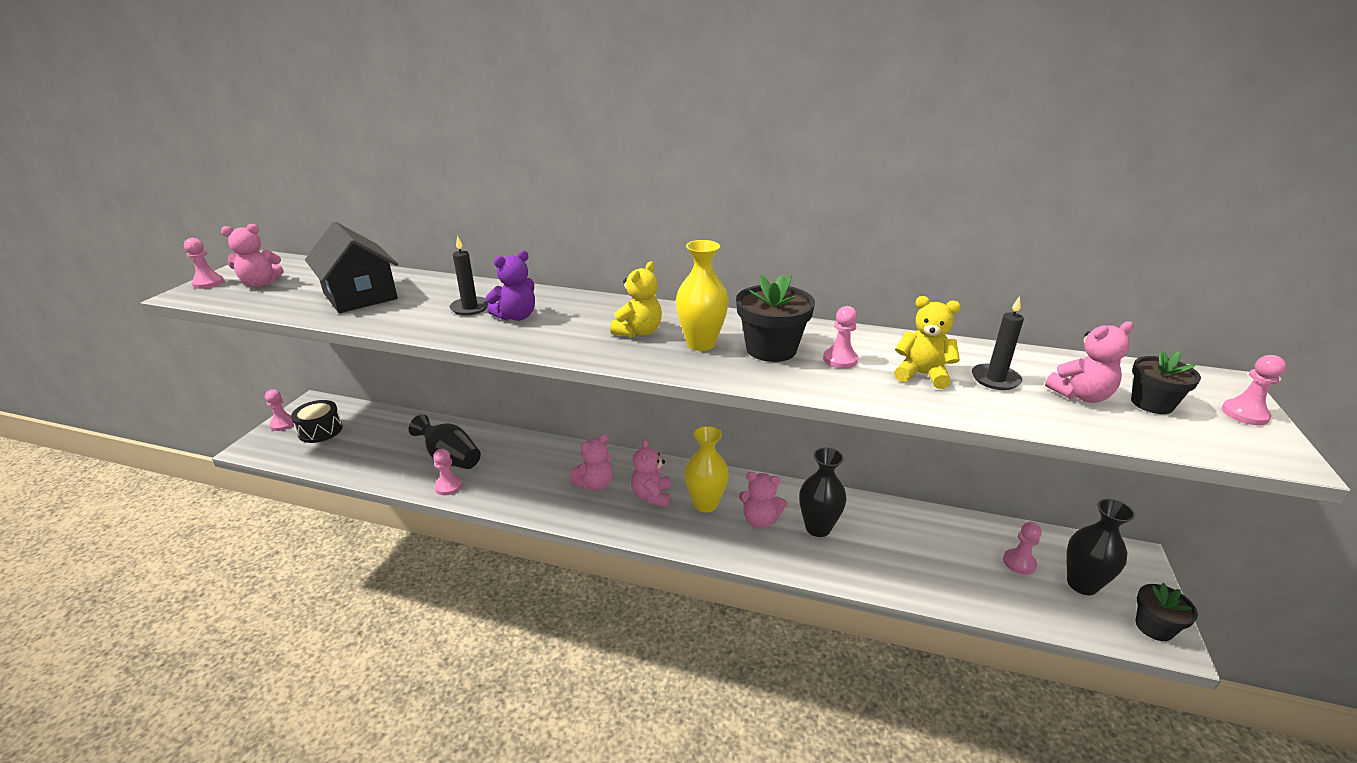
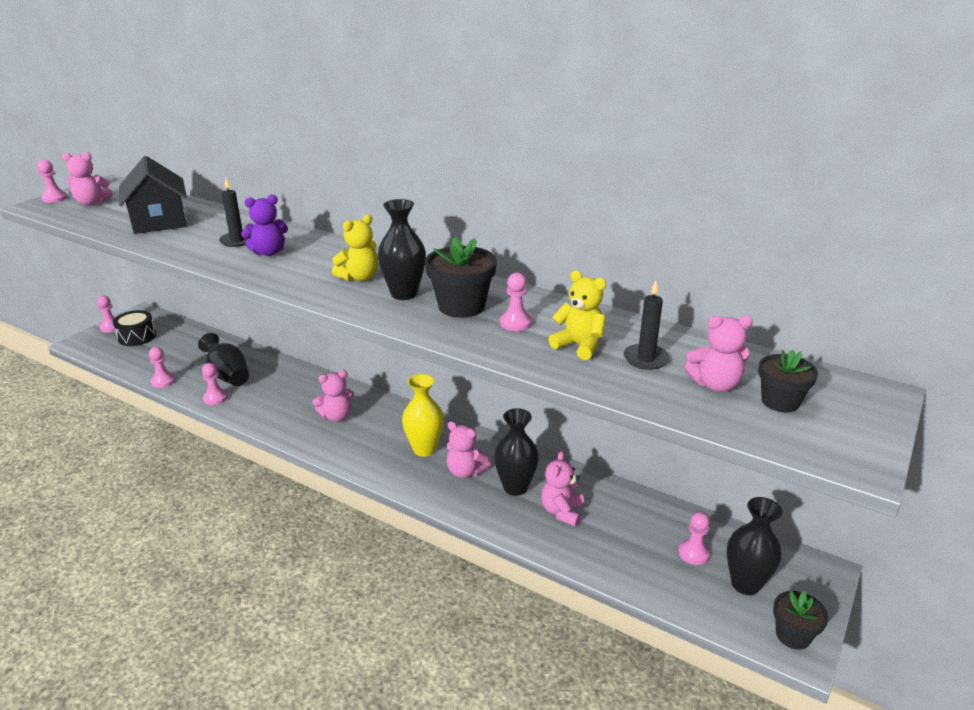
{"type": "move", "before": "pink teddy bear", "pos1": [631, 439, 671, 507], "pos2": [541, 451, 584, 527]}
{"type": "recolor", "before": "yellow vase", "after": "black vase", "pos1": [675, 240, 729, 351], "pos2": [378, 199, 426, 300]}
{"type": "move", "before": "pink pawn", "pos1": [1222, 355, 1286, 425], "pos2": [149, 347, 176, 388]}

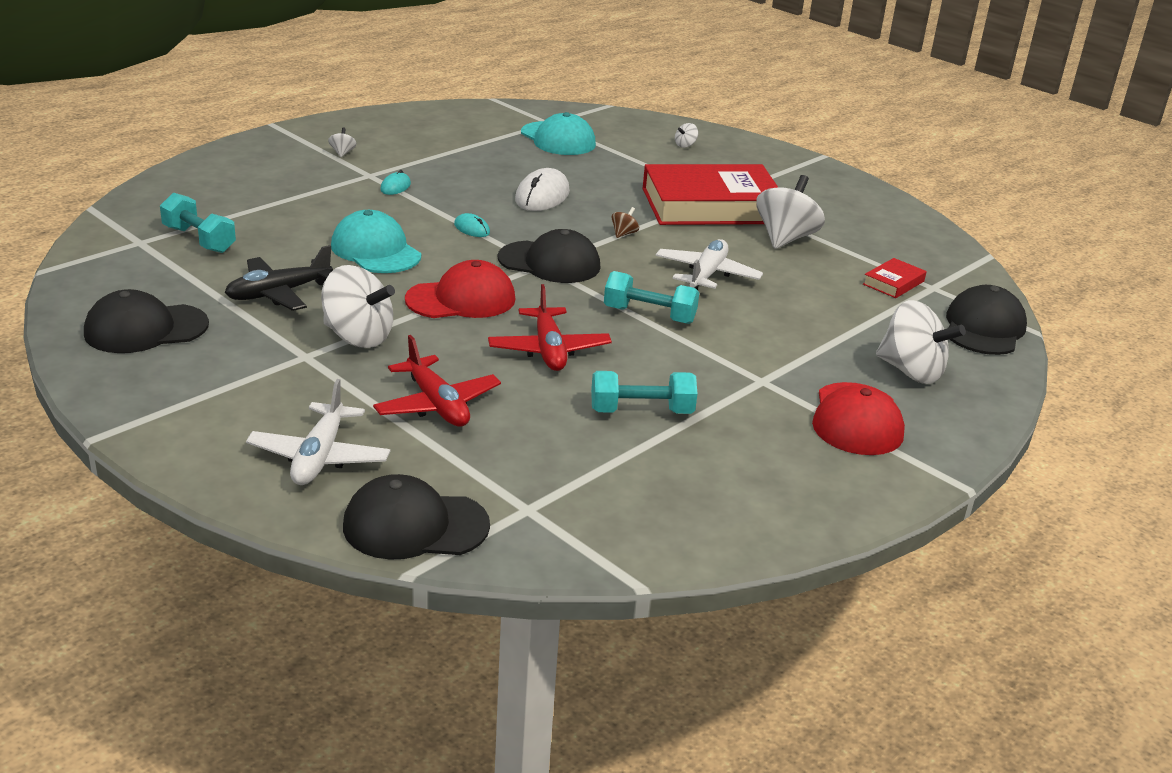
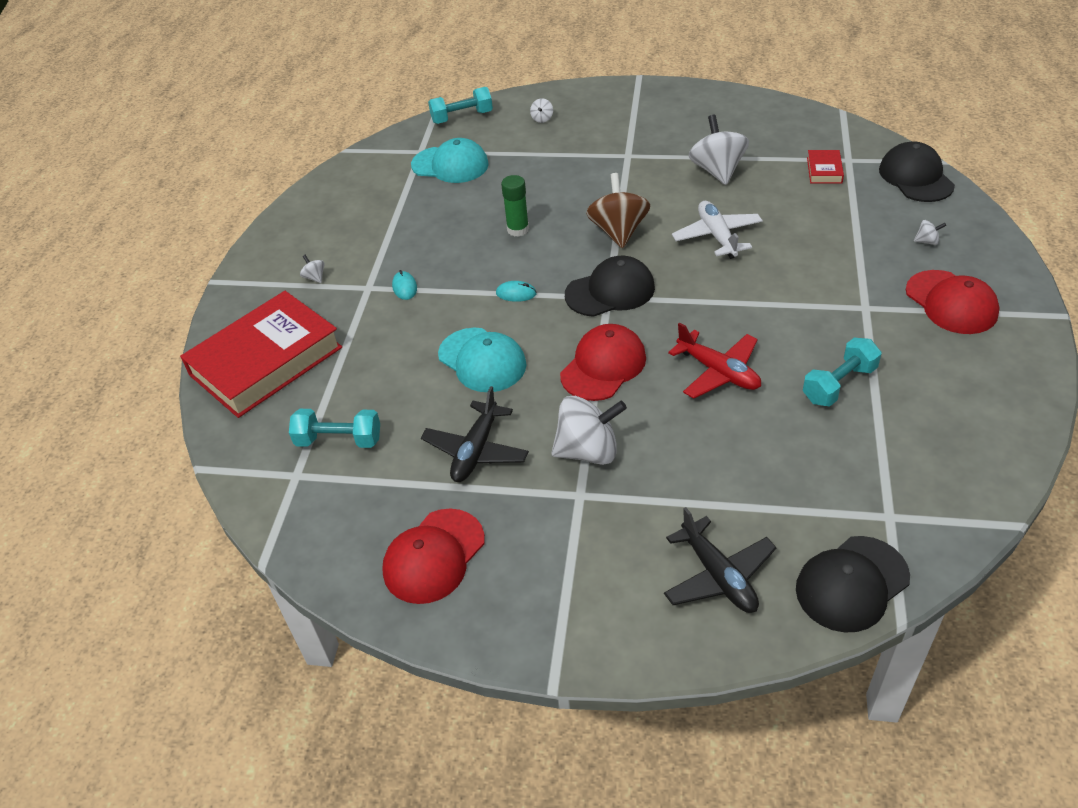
{"type": "recolor", "before": "black cap", "after": "red cap", "pos1": [84, 289, 209, 353], "pos2": [382, 508, 485, 604]}
{"type": "recolor", "before": "white plane", "after": "black plane", "pos1": [246, 379, 390, 485], "pos2": [664, 507, 777, 613]}
{"type": "rotate", "before": "turquoise cap", "pos1": [331, 210, 421, 273], "pos2": [438, 328, 526, 392], "turn": -150}
{"type": "delete", "before": "red plane", "pos1": [373, 335, 501, 427]}
{"type": "replace", "before": "white mouse", "after": "green glue stick", "pos1": [515, 168, 570, 211], "pos2": [501, 175, 529, 237]}
{"type": "move", "before": "turquoise dumbbell", "pos1": [604, 271, 699, 324], "pos2": [428, 87, 493, 124]}
{"type": "resize", "before": "brown spinning top", "pos1": [612, 207, 639, 238], "pos2": [586, 173, 650, 248], "scale": 2.35}
{"type": "move", "before": "red book", "pos1": [643, 164, 778, 225], "pos2": [180, 291, 342, 418]}
{"type": "resize", "before": "white spinning top", "pos1": [876, 300, 966, 384], "pos2": [914, 220, 946, 245], "scale": 0.42}

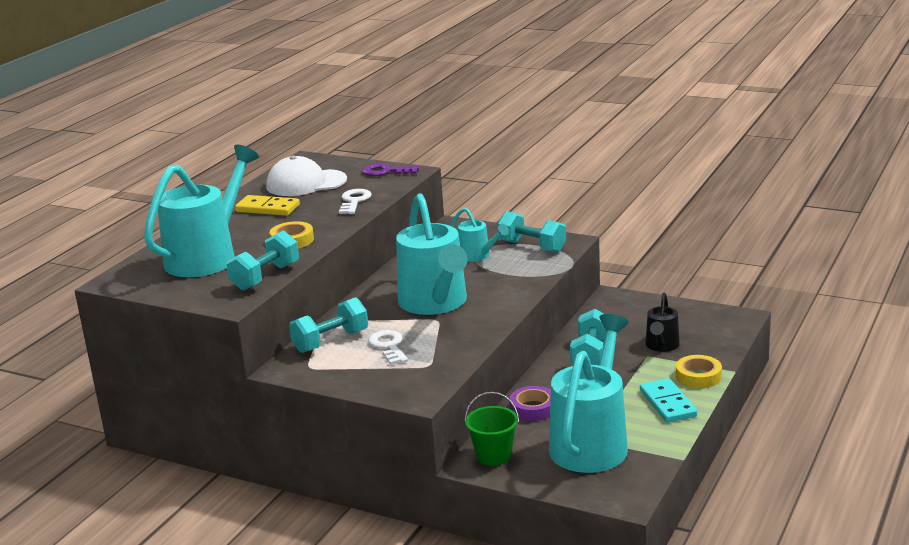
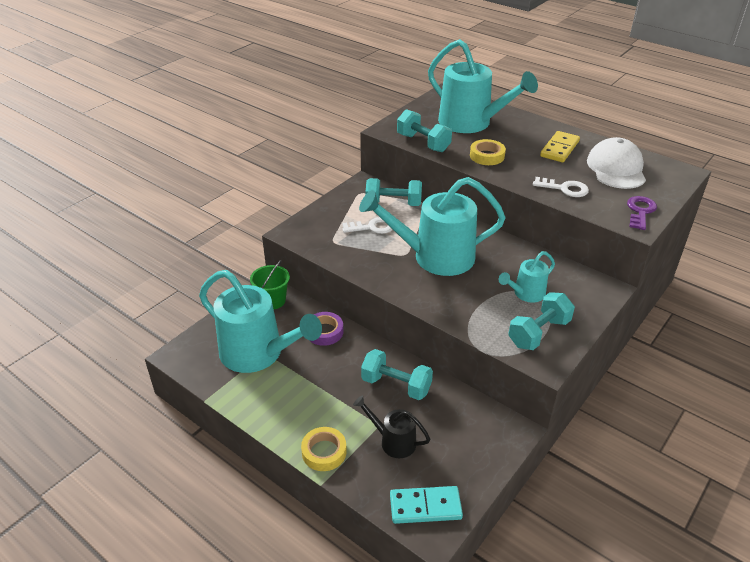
{"type": "rotate", "before": "turquoise dumbbell", "pos1": [289, 297, 368, 353], "pos2": [366, 178, 422, 206], "turn": -60}
{"type": "move", "before": "turquoise domino", "pos1": [640, 378, 697, 423], "pos2": [390, 486, 463, 524]}

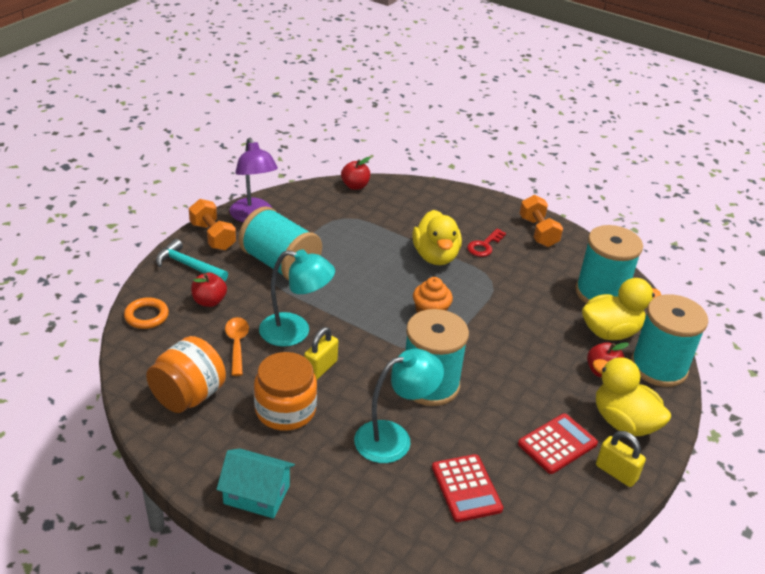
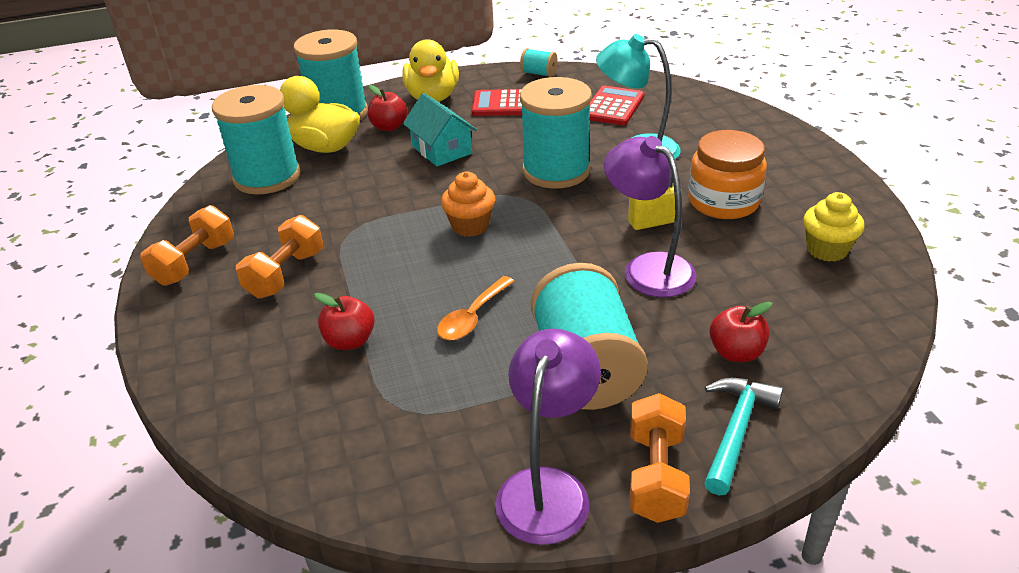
{"type": "delete", "before": "orange ring", "pos1": [124, 297, 169, 329]}
{"type": "replace", "before": "orange jar", "after": "yellow cupcake", "pos1": [146, 336, 226, 413], "pos2": [803, 192, 865, 262]}
{"type": "rotate", "before": "turquoise hammer", "pos1": [156, 239, 228, 282], "pos2": [704, 378, 783, 495], "turn": -135}
{"type": "move", "before": "turquoise house", "pos1": [217, 448, 295, 519], "pos2": [403, 93, 477, 166]}
{"type": "move", "before": "orange spoon", "pos1": [225, 317, 249, 376], "pos2": [437, 276, 515, 340]}
{"type": "recolor", "before": "turquoise lamp", "after": "purple lamp", "pos1": [259, 249, 335, 347], "pos2": [604, 136, 697, 297]}
{"type": "move", "before": "red apple", "pos1": [341, 157, 370, 190], "pos2": [314, 293, 375, 350]}
{"type": "delete", "before": "yellow duck", "pos1": [412, 210, 462, 265]}
{"type": "replace", "before": "red key", "after": "orange dumbbell", "pos1": [467, 228, 506, 257], "pos2": [236, 215, 323, 299]}
{"type": "delete", "before": "yellow padlock", "pos1": [596, 431, 646, 487]}
{"type": "insert", "after": "turquoise spool", "pos2": [520, 48, 558, 77]}

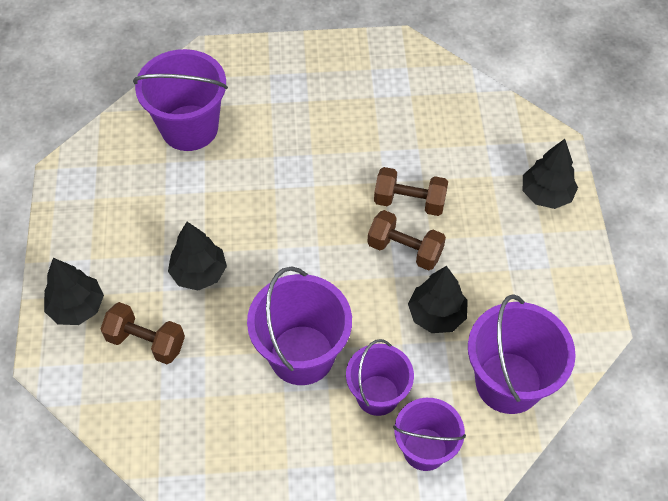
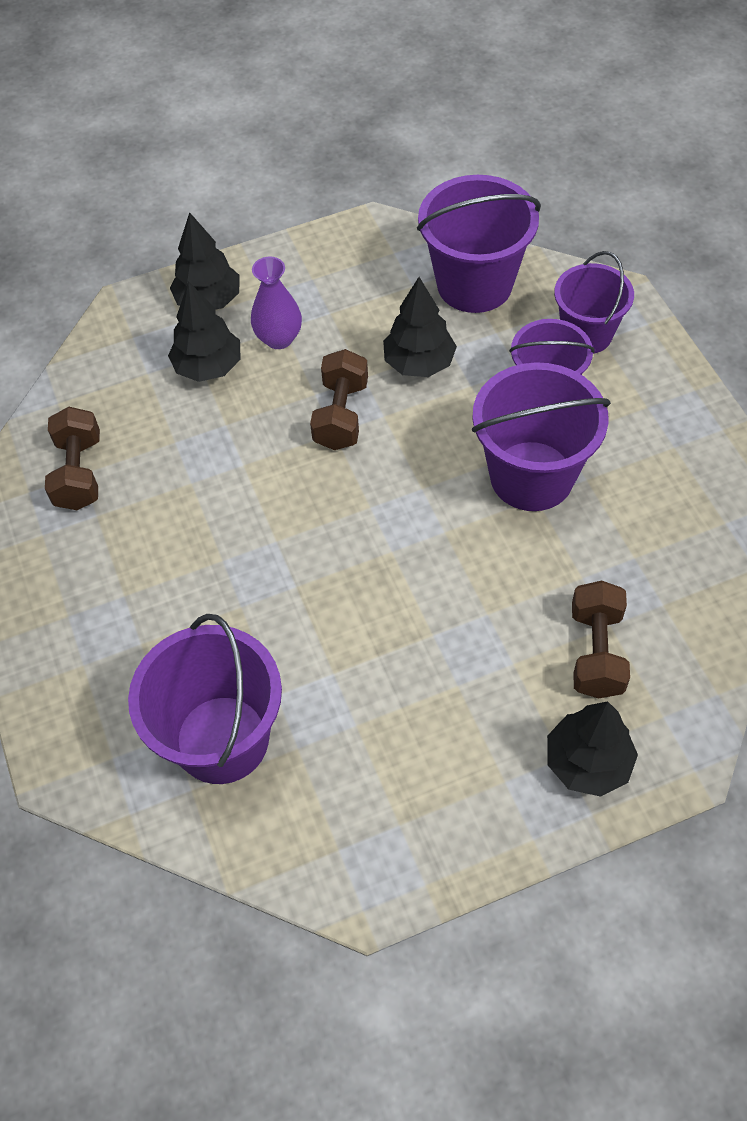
{"type": "move", "before": "black tree", "pos1": [168, 222, 227, 291], "pos2": [168, 281, 241, 382]}
{"type": "move", "before": "brown dumbbell", "pos1": [374, 167, 448, 216], "pos2": [45, 407, 100, 510]}
{"type": "insert", "after": "purple vase", "pos2": [251, 257, 302, 349]}

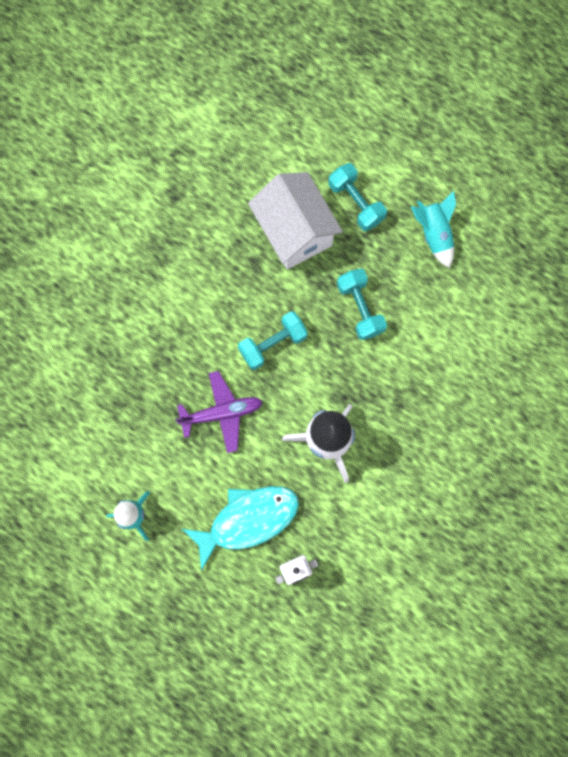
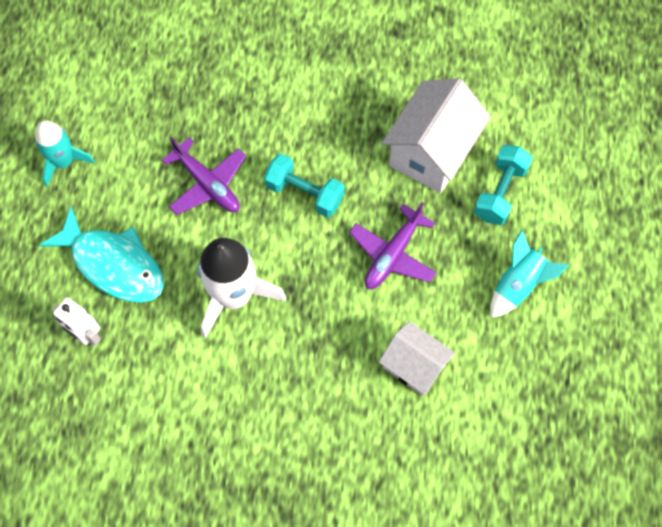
{"type": "replace", "before": "turquoise dumbbell", "after": "purple plane", "pos1": [337, 269, 387, 340], "pos2": [349, 202, 436, 289]}
{"type": "insert", "after": "white house", "pos2": [379, 321, 455, 396]}

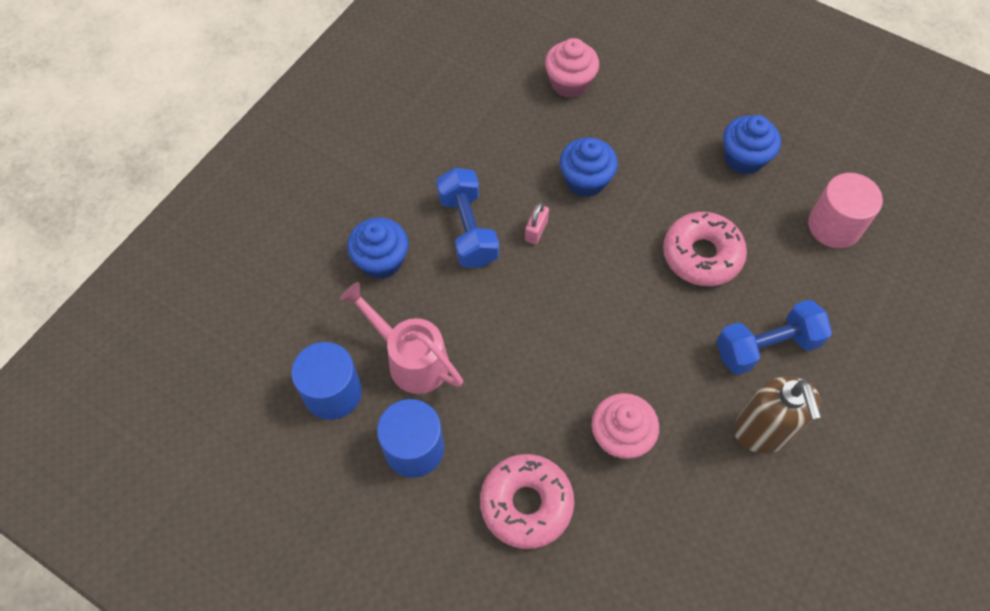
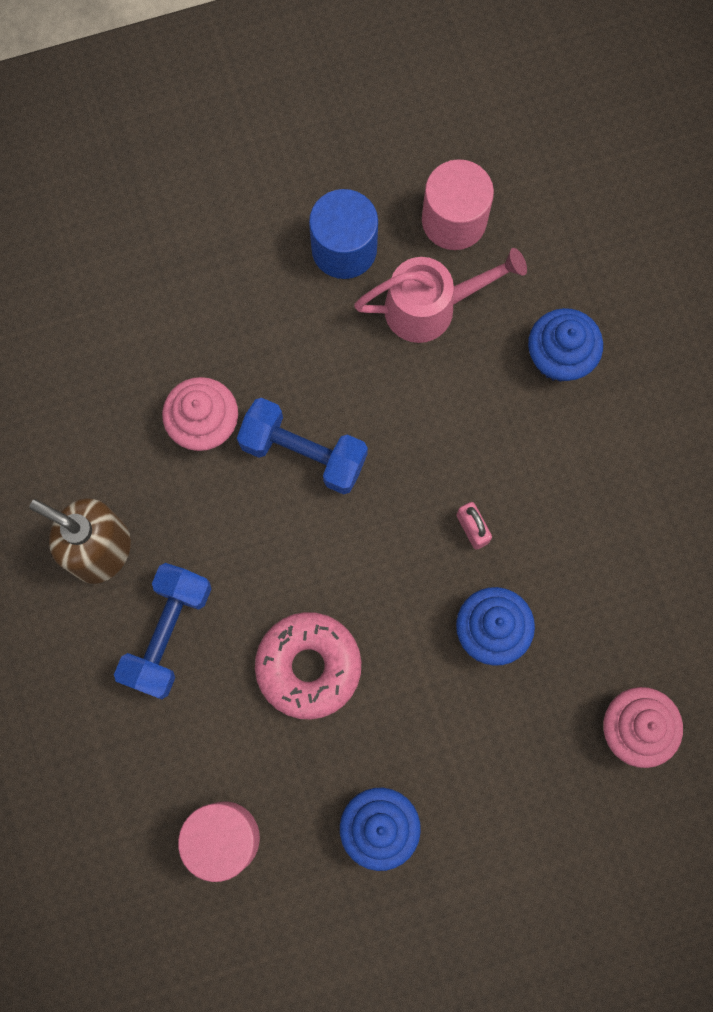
{"type": "recolor", "before": "blue cylinder", "after": "pink cylinder", "pos1": [291, 342, 362, 420], "pos2": [422, 159, 494, 250]}
{"type": "move", "before": "blue dumbbell", "pos1": [436, 168, 499, 268], "pos2": [237, 398, 368, 494]}
{"type": "delete", "before": "pink donut", "pos1": [480, 454, 574, 549]}

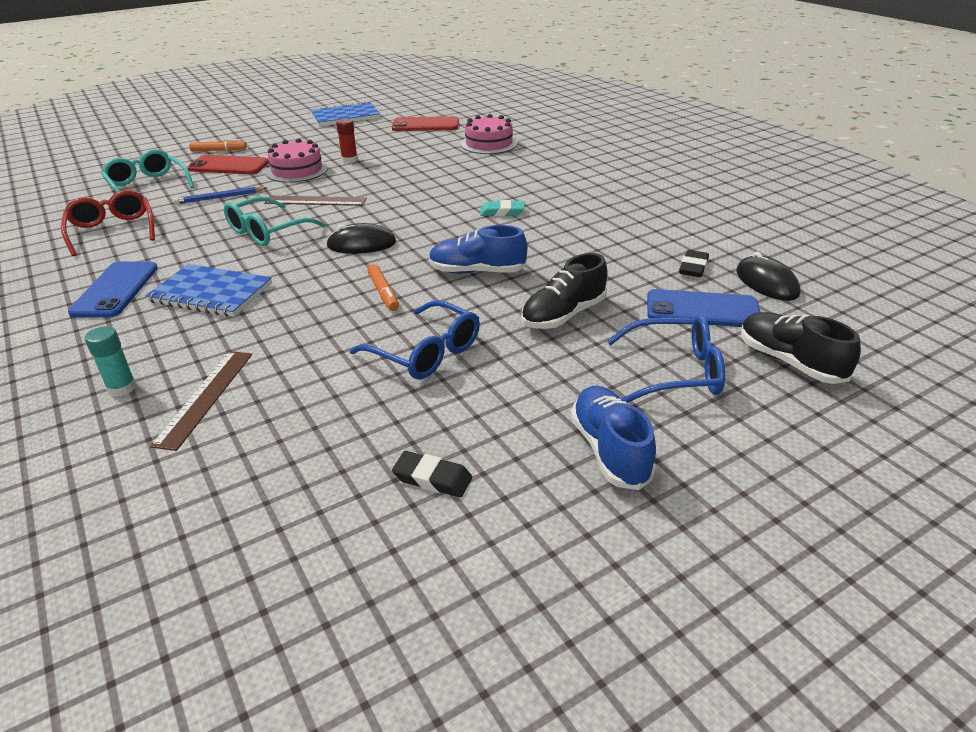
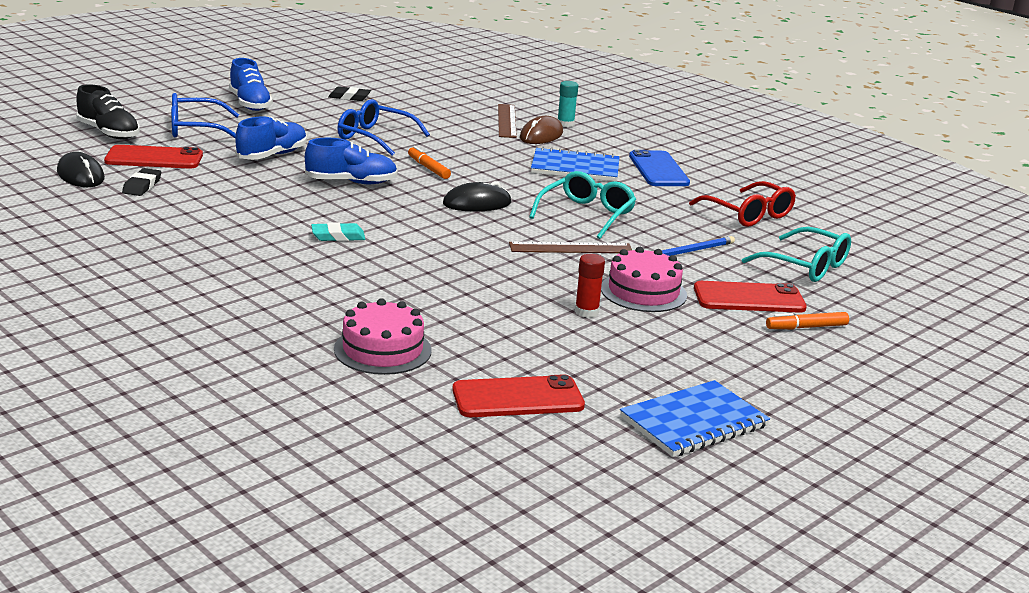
{"type": "recolor", "before": "black shoe", "after": "blue shoe", "pos1": [521, 253, 608, 329], "pos2": [235, 116, 307, 160]}
{"type": "recolor", "before": "blue phone", "after": "red phone", "pos1": [647, 289, 760, 327], "pos2": [104, 145, 203, 169]}
{"type": "insert", "after": "brown mouse", "pos2": [520, 116, 563, 144]}

